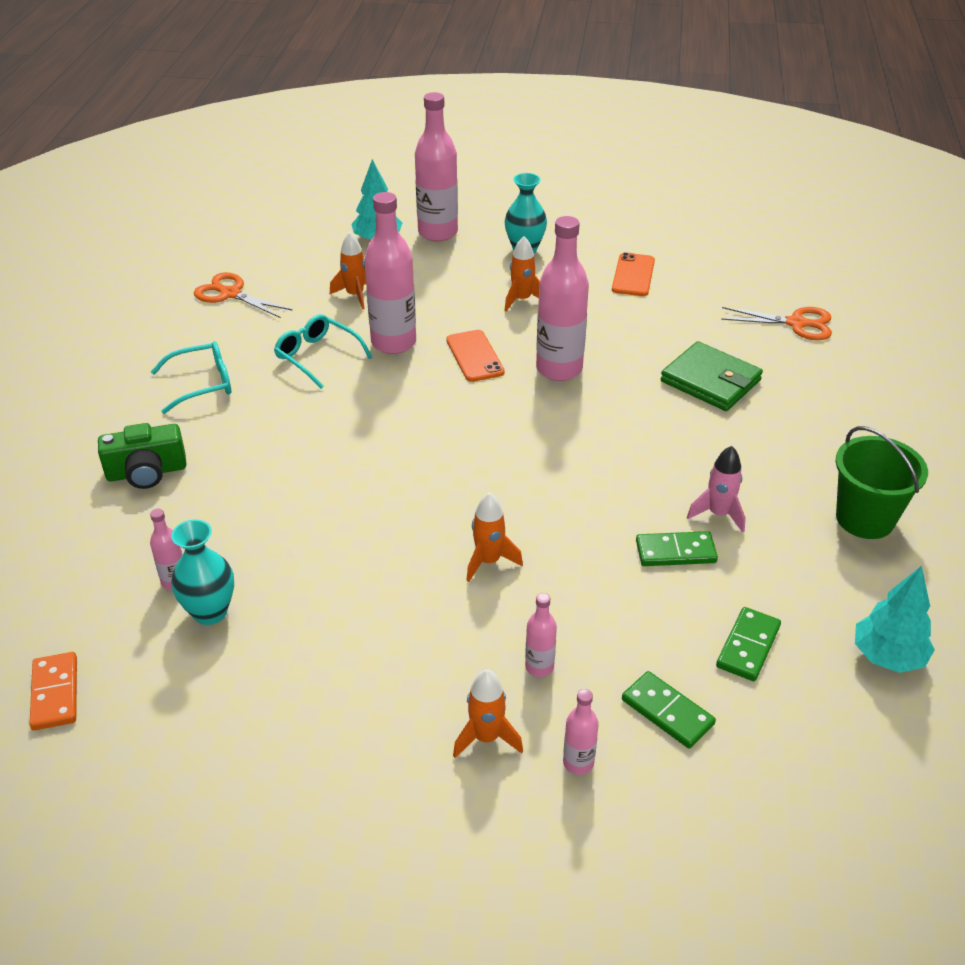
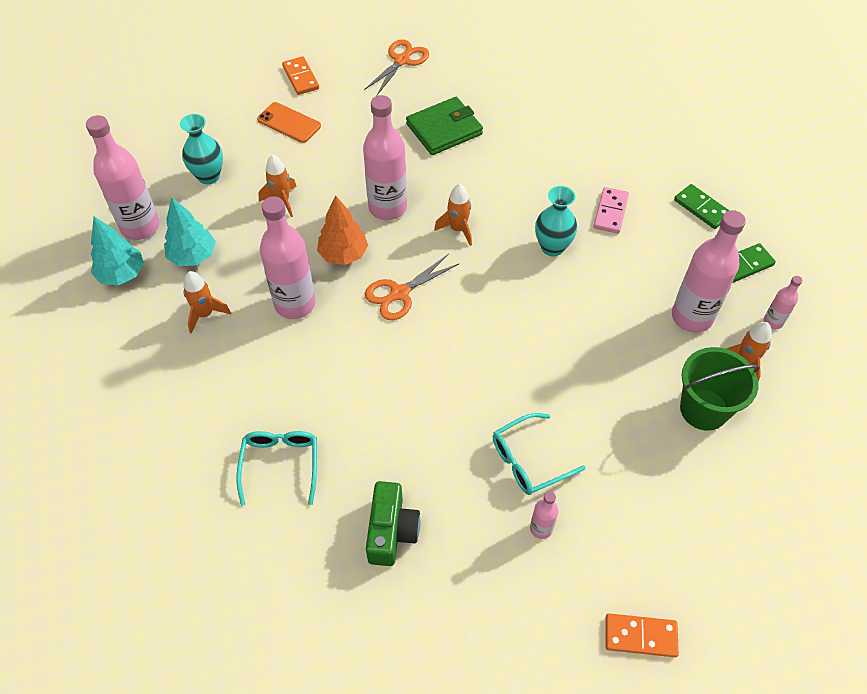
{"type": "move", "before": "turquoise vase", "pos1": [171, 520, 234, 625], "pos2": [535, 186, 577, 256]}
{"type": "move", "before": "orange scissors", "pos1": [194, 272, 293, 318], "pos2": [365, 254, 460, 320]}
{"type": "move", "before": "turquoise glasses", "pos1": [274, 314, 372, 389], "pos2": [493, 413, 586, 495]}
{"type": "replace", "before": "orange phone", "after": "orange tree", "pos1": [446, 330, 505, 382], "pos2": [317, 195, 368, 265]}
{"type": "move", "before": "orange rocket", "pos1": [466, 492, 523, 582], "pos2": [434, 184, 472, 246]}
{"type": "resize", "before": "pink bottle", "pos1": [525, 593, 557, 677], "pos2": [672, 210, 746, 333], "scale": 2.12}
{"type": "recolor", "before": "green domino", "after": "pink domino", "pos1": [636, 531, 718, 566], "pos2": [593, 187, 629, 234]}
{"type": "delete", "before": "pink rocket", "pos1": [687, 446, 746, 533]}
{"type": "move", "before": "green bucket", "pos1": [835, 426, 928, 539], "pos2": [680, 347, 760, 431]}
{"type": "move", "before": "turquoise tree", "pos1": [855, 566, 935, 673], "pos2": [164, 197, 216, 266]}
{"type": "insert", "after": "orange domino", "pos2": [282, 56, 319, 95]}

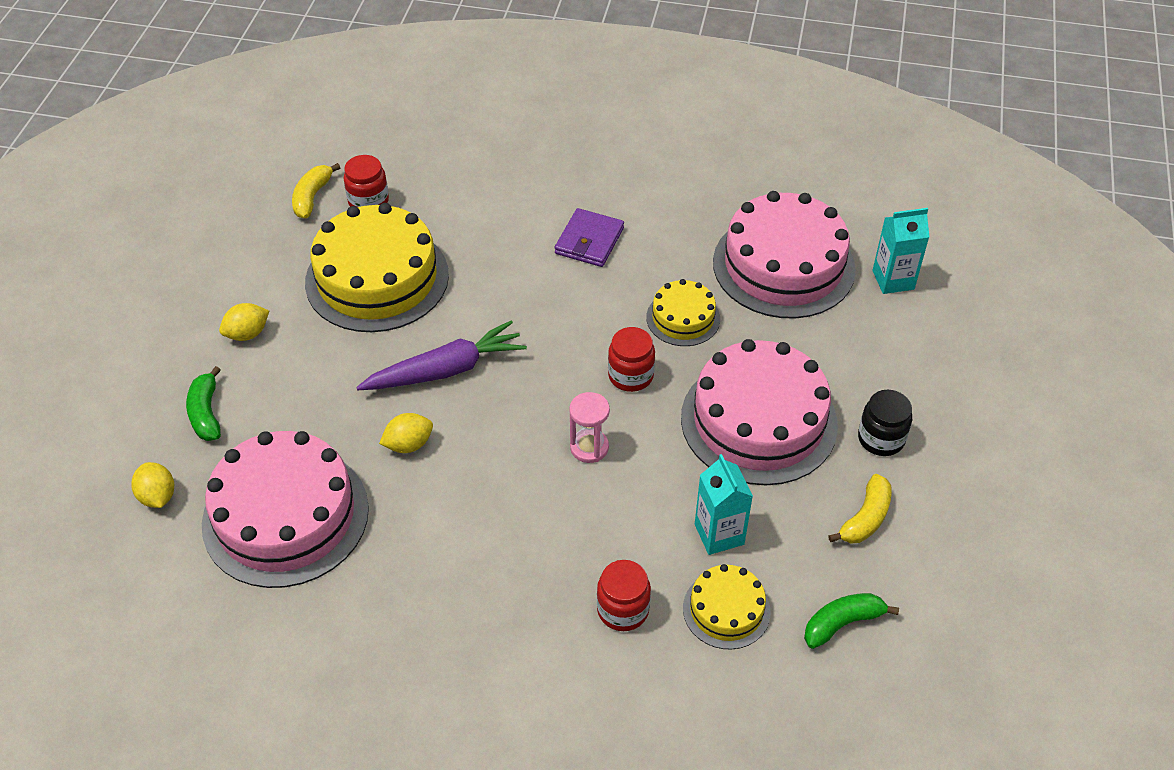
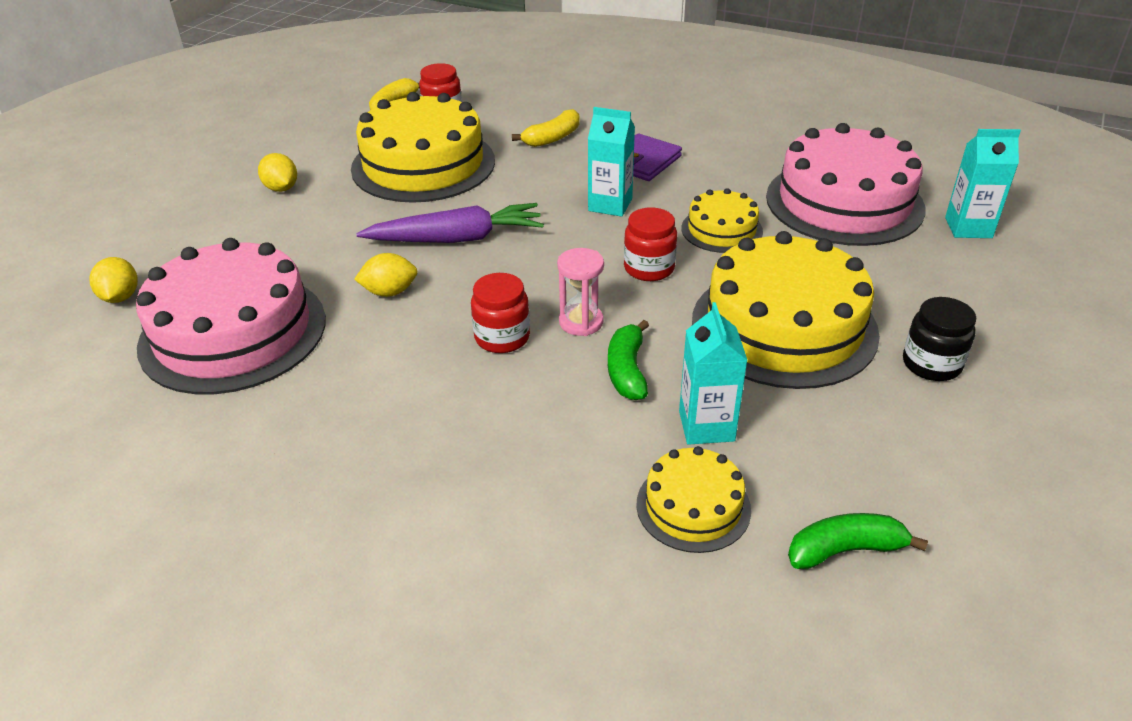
{"type": "move", "before": "green banana", "pos1": [186, 366, 221, 441], "pos2": [608, 320, 649, 400]}
{"type": "rotate", "before": "yellow lemon", "pos1": [219, 303, 269, 341], "pos2": [258, 153, 297, 192], "turn": 75}
{"type": "move", "before": "red jar", "pos1": [597, 560, 651, 631], "pos2": [471, 273, 530, 353]}
{"type": "recolor", "before": "pink cake", "after": "yellow cake", "pos1": [681, 339, 838, 485], "pos2": [692, 231, 880, 389]}
{"type": "move", "before": "yellow banana", "pos1": [828, 474, 892, 543], "pos2": [512, 109, 580, 147]}
{"type": "insert", "after": "turquoise carton", "pos2": [588, 107, 635, 217]}

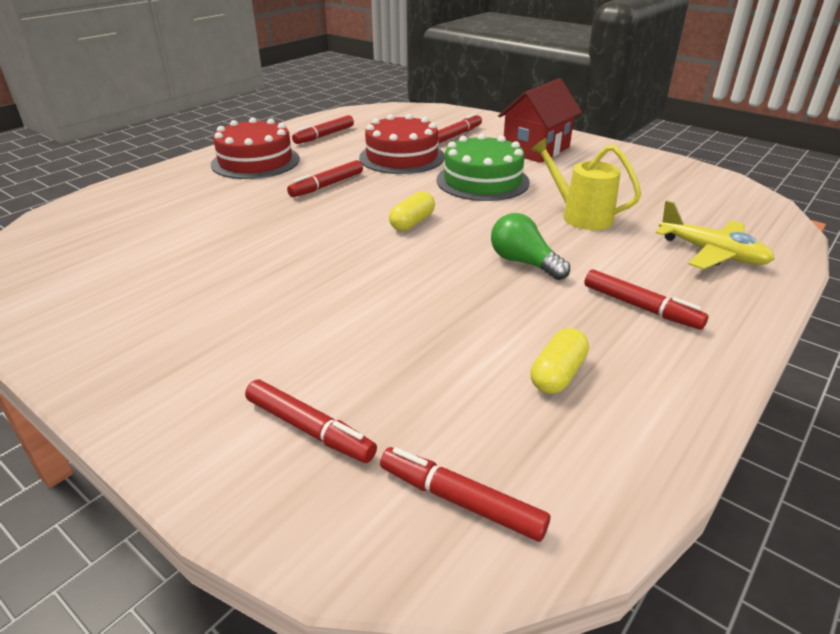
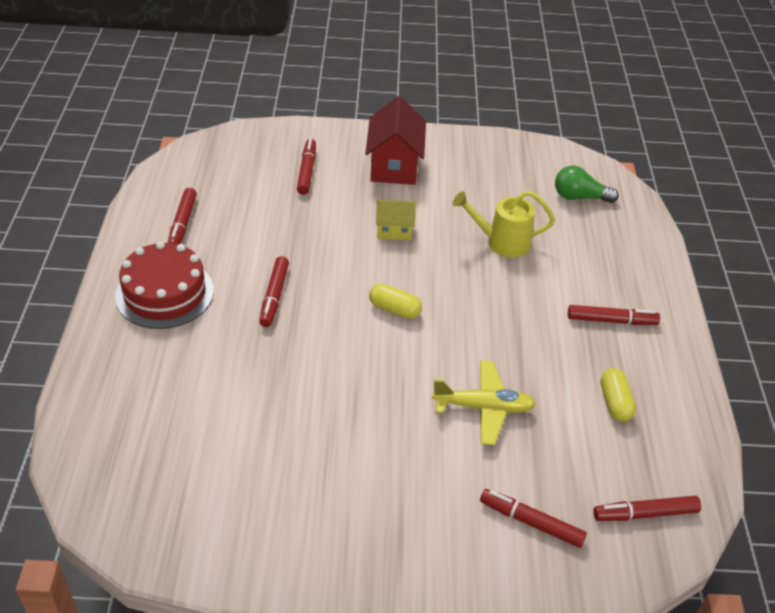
{"type": "rotate", "before": "red marker", "pos1": [245, 380, 377, 463], "pos2": [480, 489, 587, 548], "turn": -150}
{"type": "delete", "before": "red cake", "pos1": [359, 114, 445, 174]}
{"type": "rotate", "before": "yellow capsule", "pos1": [389, 191, 435, 231], "pos2": [369, 283, 422, 319], "turn": -60}
{"type": "replace", "before": "green cake", "after": "yellow house", "pos1": [437, 134, 530, 201], "pos2": [376, 200, 416, 240]}
{"type": "move", "before": "green light bulb", "pos1": [491, 213, 570, 280], "pos2": [555, 166, 619, 203]}
{"type": "move", "before": "yellow plane", "pos1": [655, 200, 775, 270], "pos2": [432, 360, 536, 445]}

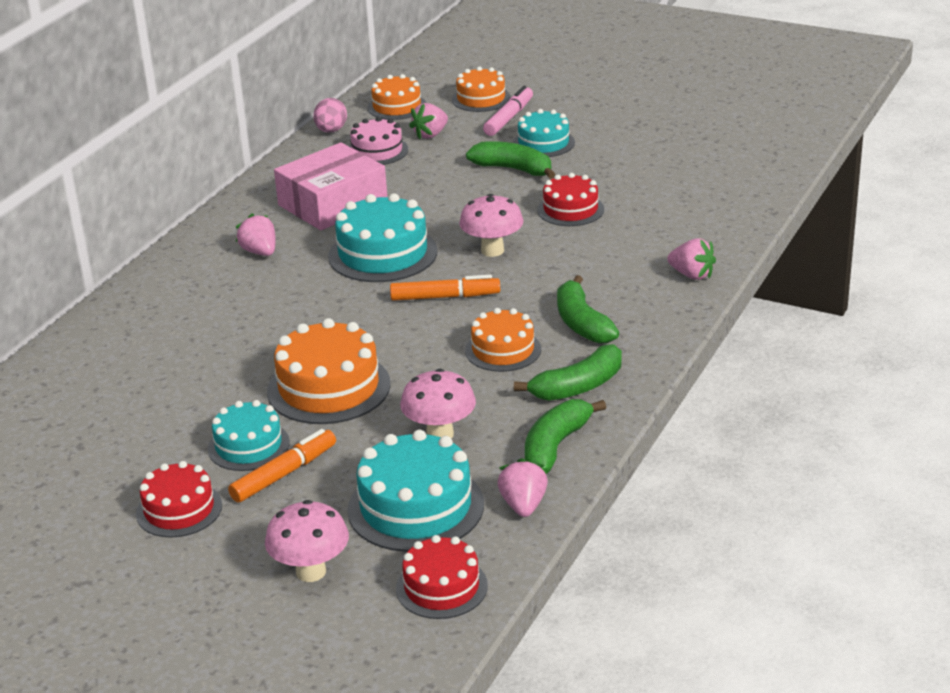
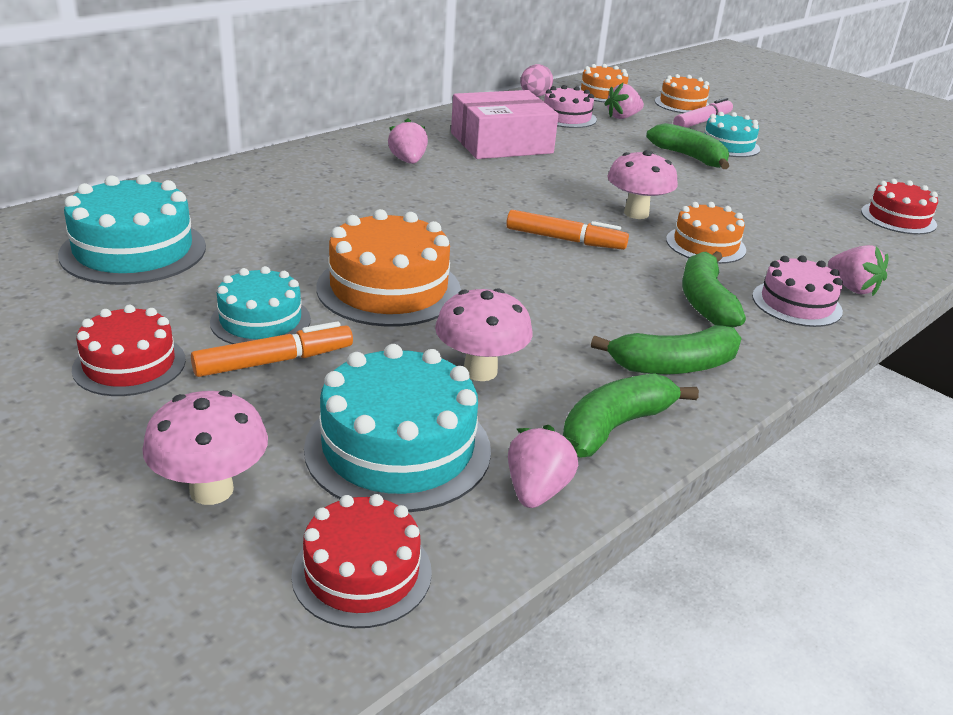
{"type": "move", "before": "turquoise cake", "pos1": [328, 193, 438, 282], "pos2": [58, 174, 206, 285]}
{"type": "move", "before": "orange cake", "pos1": [465, 308, 541, 372], "pos2": [666, 202, 746, 264]}
{"type": "move", "before": "red cake", "pos1": [537, 173, 604, 226], "pos2": [861, 179, 938, 235]}
{"type": "insert", "after": "pink cake", "pos2": [752, 256, 843, 327]}

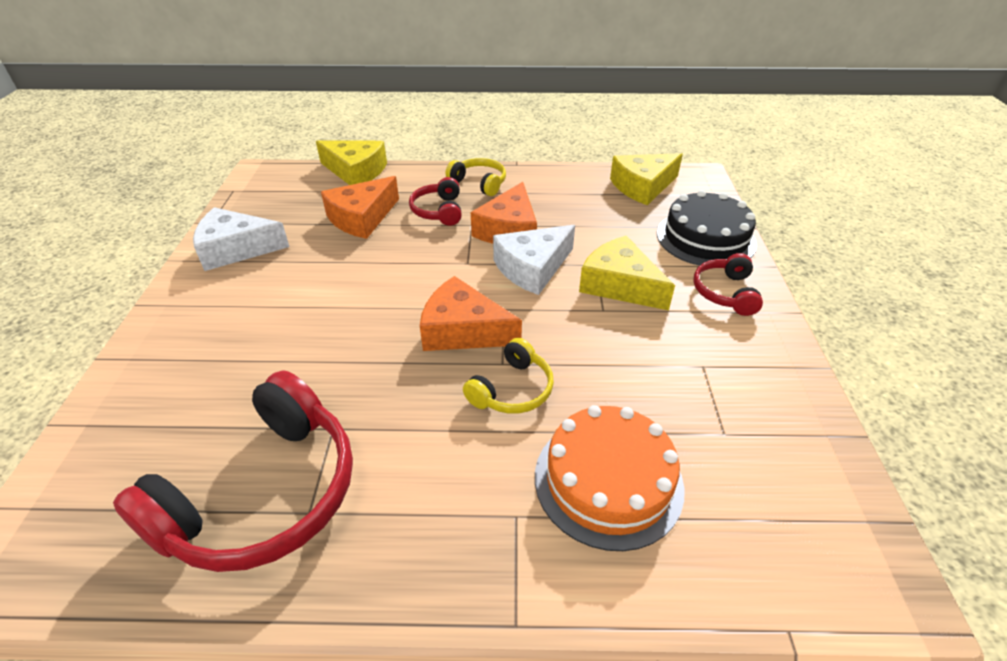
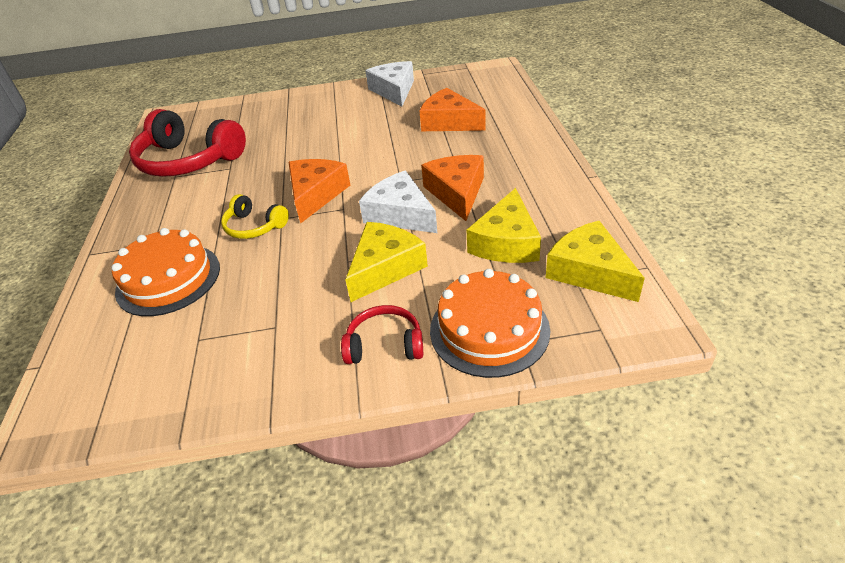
{"type": "move", "before": "yellow cheese", "pos1": [316, 141, 387, 185], "pos2": [467, 188, 541, 263]}
{"type": "delete", "before": "red headphones", "pos1": [409, 177, 462, 226]}
{"type": "delete", "before": "yellow headphones", "pos1": [446, 158, 506, 196]}
{"type": "rotate", "before": "orange cheese", "pos1": [471, 182, 537, 244], "pos2": [421, 155, 484, 221], "turn": 75}
{"type": "recolor", "before": "black cake", "after": "orange cake", "pos1": [657, 190, 757, 266], "pos2": [430, 269, 550, 378]}

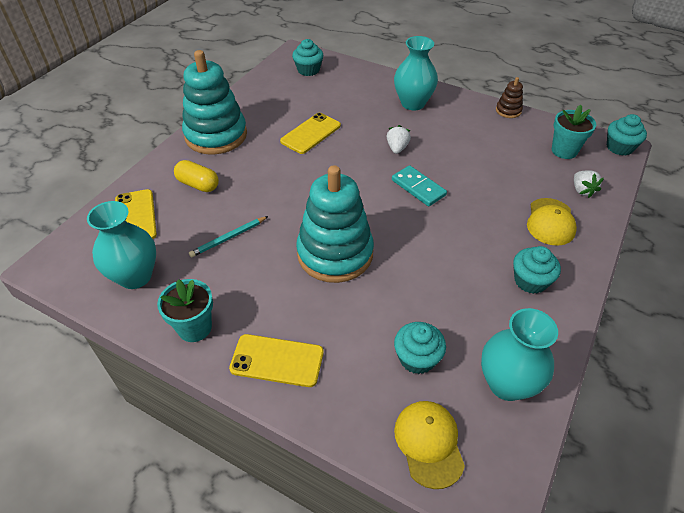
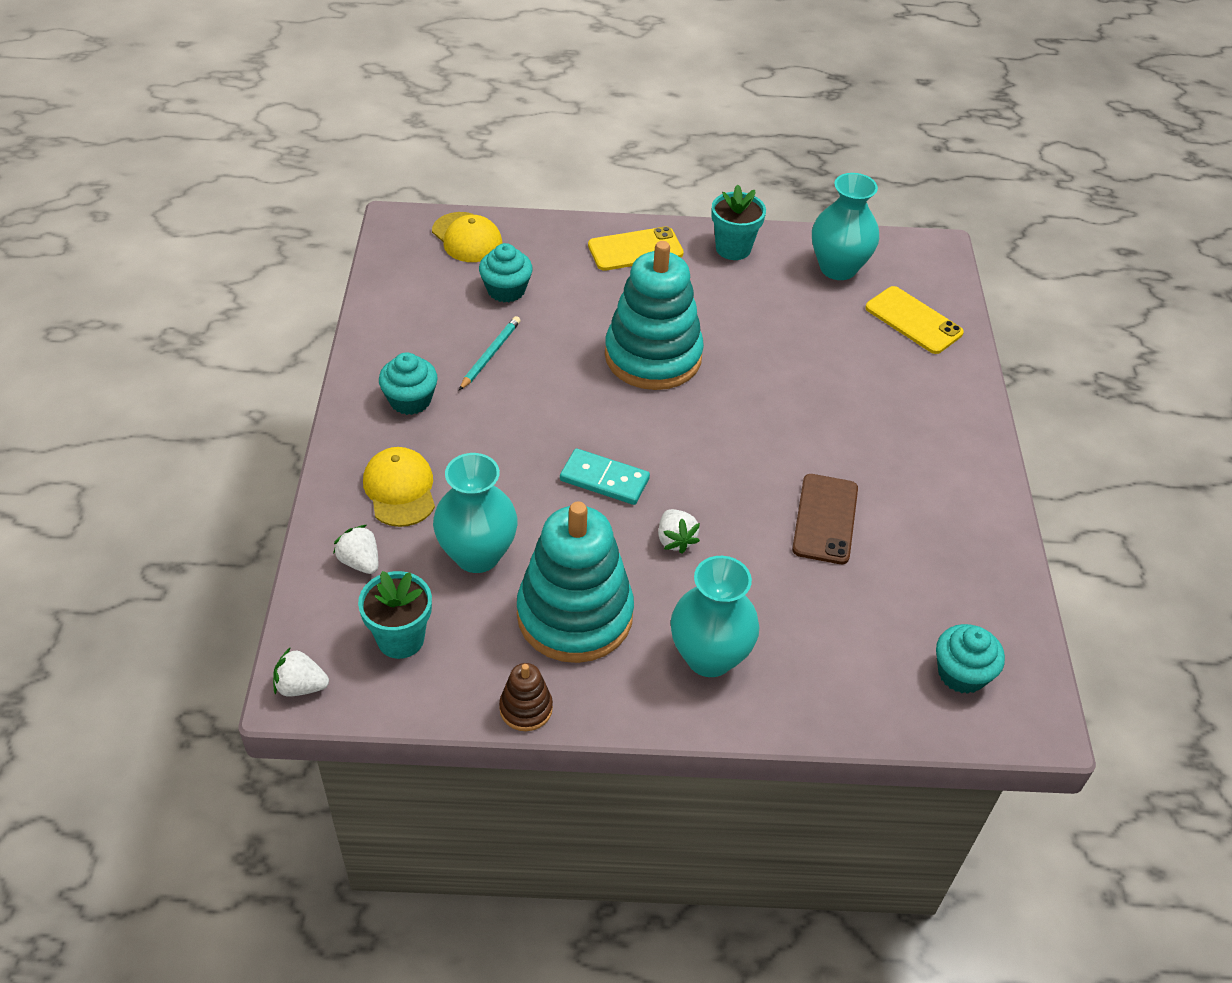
{"type": "delete", "before": "yellow capsule", "pos1": [174, 160, 219, 192]}
{"type": "move", "before": "turquoise stacking toy", "pos1": [182, 50, 247, 154], "pos2": [517, 502, 634, 663]}
{"type": "move", "before": "turquoise pencil", "pos1": [189, 216, 268, 257], "pos2": [459, 316, 520, 390]}
{"type": "recolor", "before": "yellow phone", "after": "brown phone", "pos1": [280, 113, 341, 154], "pos2": [792, 474, 858, 564]}
{"type": "move", "before": "turquoise vase", "pos1": [481, 308, 558, 401], "pos2": [433, 453, 518, 573]}
{"type": "replace", "before": "turquoise cupcake", "after": "white strawberry", "pos1": [607, 114, 647, 156], "pos2": [273, 647, 329, 696]}

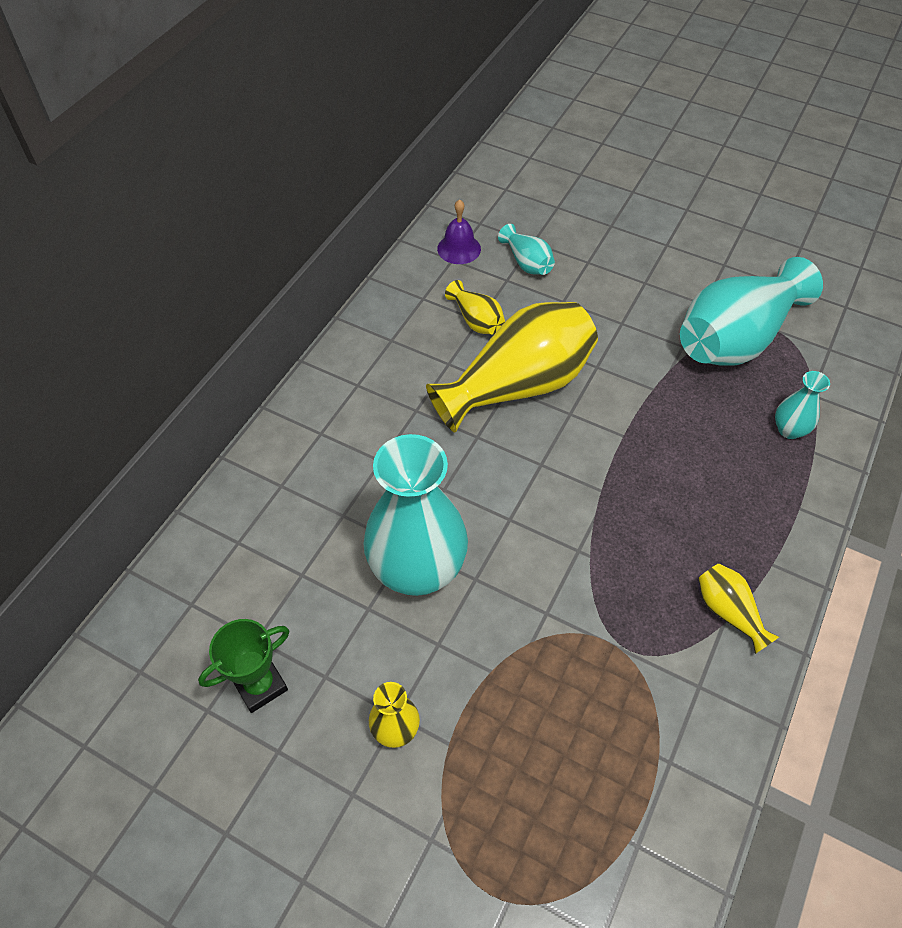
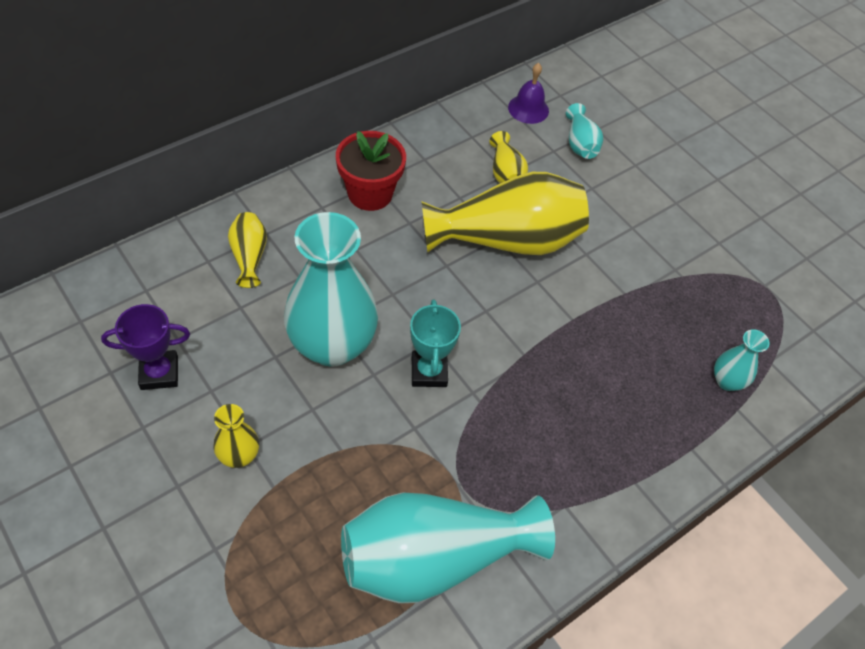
{"type": "recolor", "before": "green trophy", "after": "purple trophy", "pos1": [198, 619, 289, 713], "pos2": [101, 304, 190, 390]}
{"type": "move", "before": "turquoise vase", "pos1": [680, 257, 823, 366], "pos2": [341, 492, 555, 603]}
{"type": "move", "before": "yellow vase", "pos1": [698, 563, 779, 654], "pos2": [228, 212, 267, 288]}
{"type": "insert", "after": "red flower pot", "pos2": [336, 131, 406, 211]}
{"type": "insert", "after": "turquoise trophy", "pos2": [410, 299, 461, 387]}

